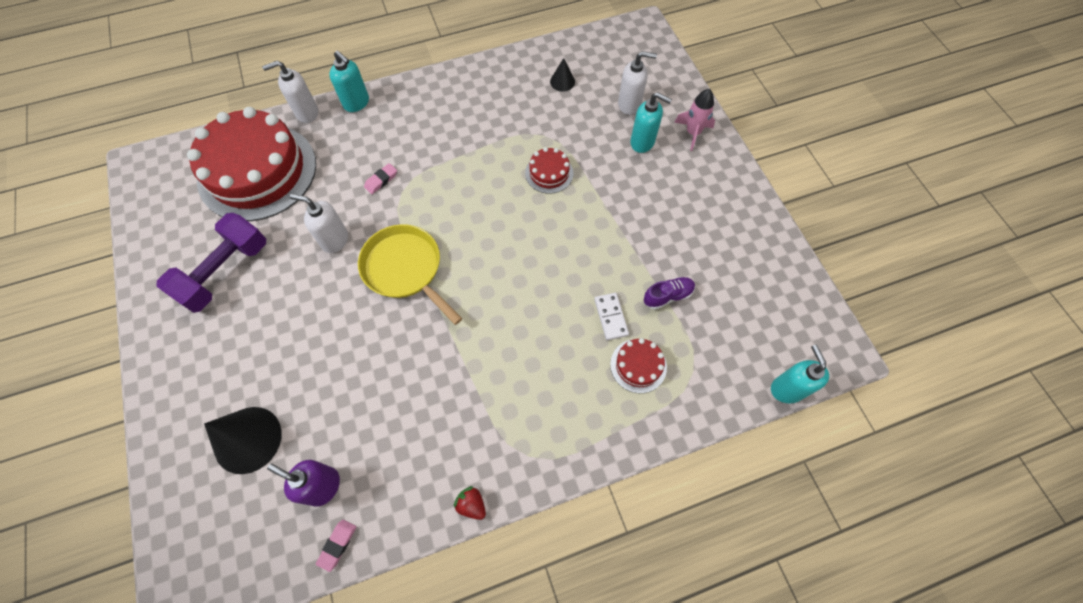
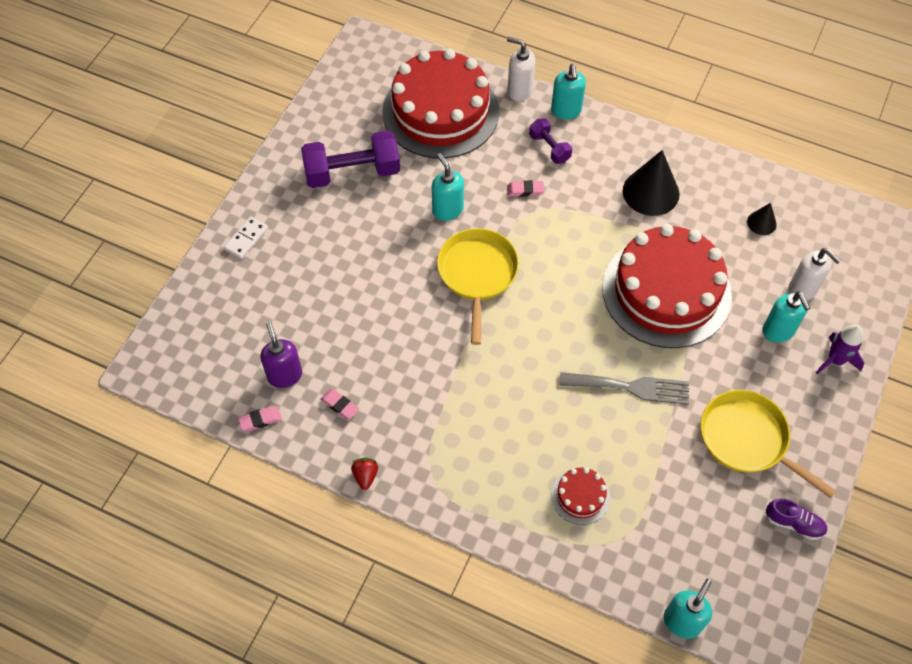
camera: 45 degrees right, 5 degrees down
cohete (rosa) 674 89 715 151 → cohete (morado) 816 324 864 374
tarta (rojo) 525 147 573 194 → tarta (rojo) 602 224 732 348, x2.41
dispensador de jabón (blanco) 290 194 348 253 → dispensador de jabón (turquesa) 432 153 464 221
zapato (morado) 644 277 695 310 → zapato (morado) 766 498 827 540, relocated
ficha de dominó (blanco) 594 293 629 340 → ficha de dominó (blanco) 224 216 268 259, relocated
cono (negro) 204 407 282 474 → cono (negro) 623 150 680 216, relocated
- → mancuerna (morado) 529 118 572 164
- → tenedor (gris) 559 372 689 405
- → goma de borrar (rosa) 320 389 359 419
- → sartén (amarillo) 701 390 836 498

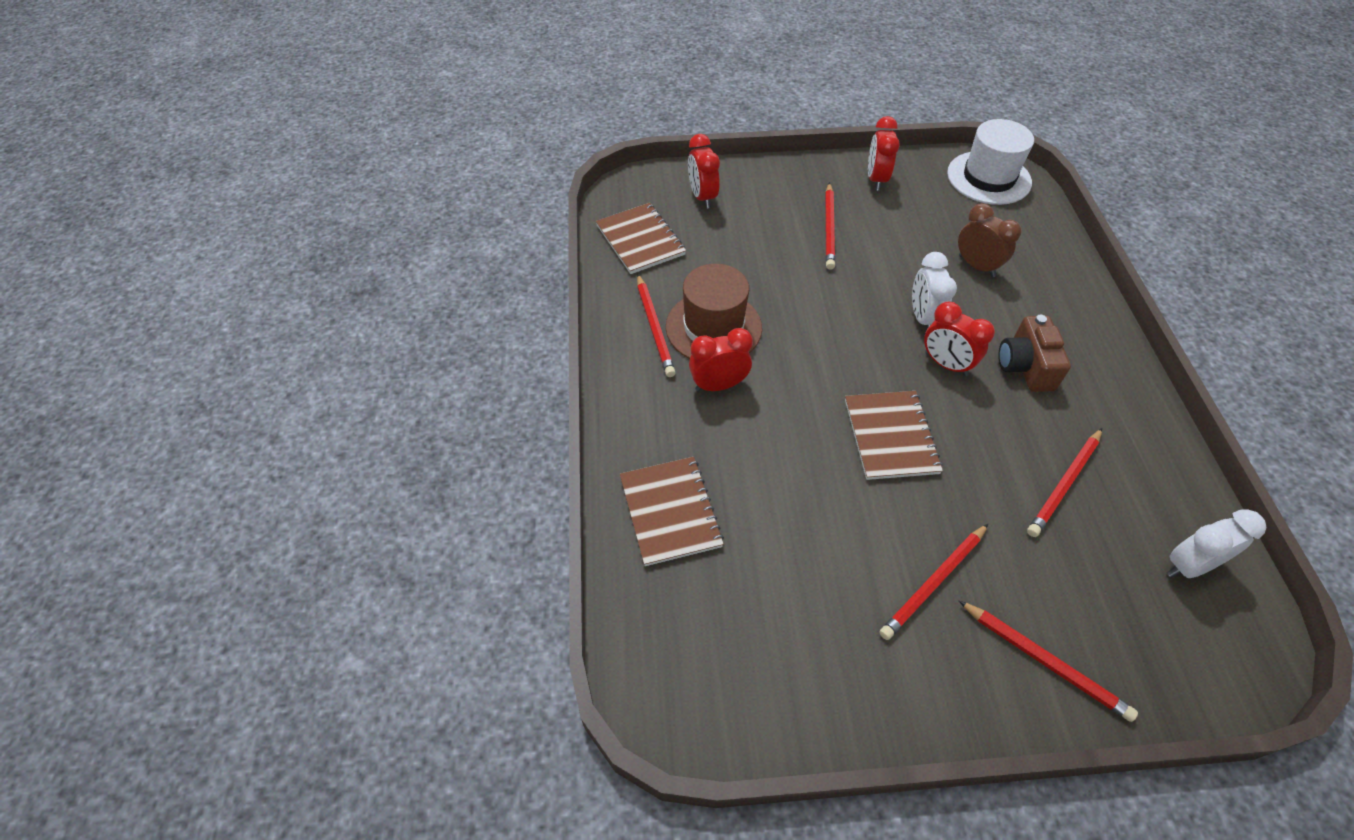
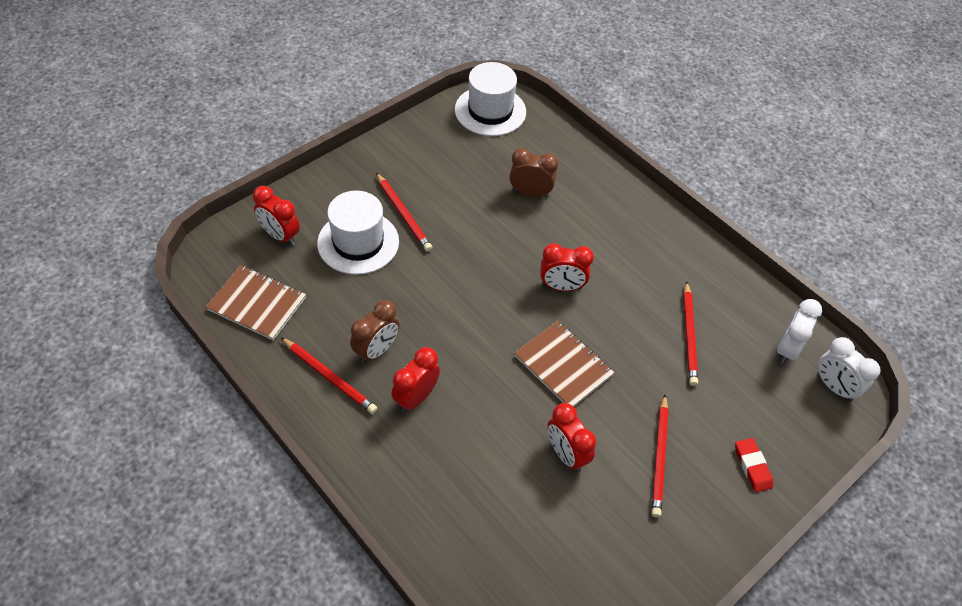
camera: 40 degrees left, 0 degrees up
despertador (rojo) 868 116 900 191 → despertador (rojo) 547 403 596 472, relocated
despertador (blanco) 912 252 957 330 → despertador (blanco) 818 337 880 402, relocated
sombrero (marrón) 666 264 762 359 → despertador (marrón) 350 300 399 364
cámara (marrón) 998 315 1071 392 → -
cuaderno (marrón) 620 457 724 566 → -
lápiz (rojo) 959 601 1138 722 → goma de borrar (rojo) 735 438 773 492
- → sombrero (blanco) 317 191 399 275

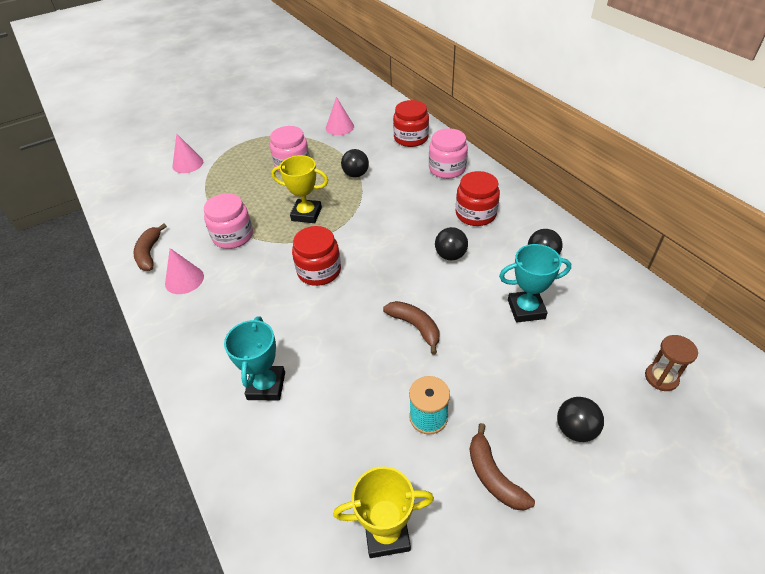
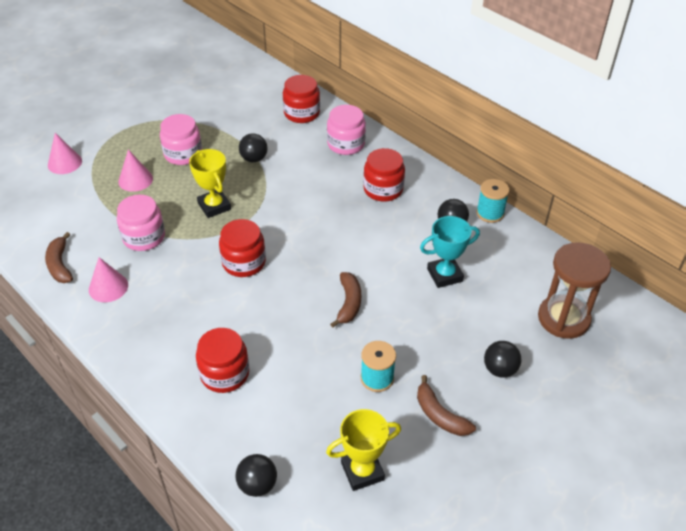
camera: 15 degrees left, 0 degrees up
cono (rosa) 326 97 354 135 → cono (rosa) 118 150 153 192, relocated
trofeo (amarillo) 271 155 328 223 → trofeo (amarillo) 189 149 231 218, 60 degrees clockwise
pelota (negro) 435 227 468 260 → pelota (negro) 236 454 277 497, relocated
plátano (marrón) 383 301 440 354 → plátano (marrón) 330 272 361 328, 60 degrees clockwise
trofeo (turquesa) 224 317 285 400 → tarro (rojo) 196 328 249 393
reloj de arena (marrón) 645 335 698 391 → reloj de arena (marrón) 538 242 611 339, x1.93
- → carrete (turquesa) 476 179 510 223

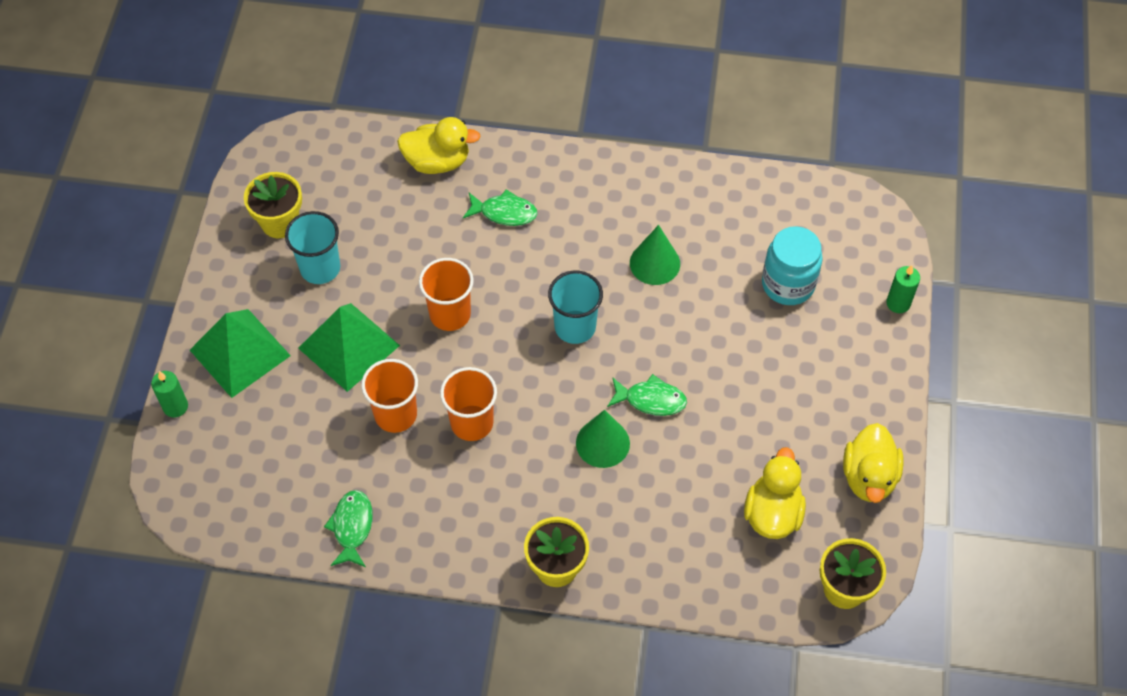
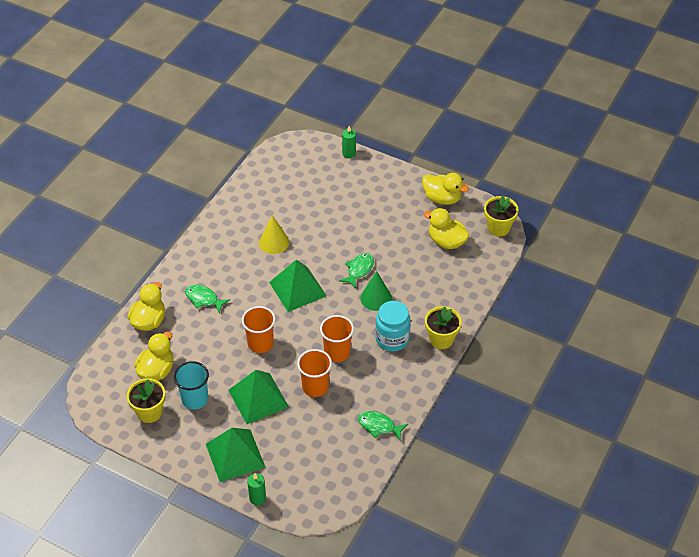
camera: 70 degrees left, 10 degrees down
pez (verde) 463 189 538 226 → pez (verde) 185 285 230 314, 90 degrees counterclockwise
cono (verde) 630 225 680 285 → cono (amarillo) 259 215 289 254
tarro (turquesa) 762 226 823 305 → tarro (turquesa) 375 301 411 352, relocated
vaso (turquesa) 548 271 603 344 → pirámide (verde) 269 259 326 312
- → pato (amarillo) 134 332 174 381

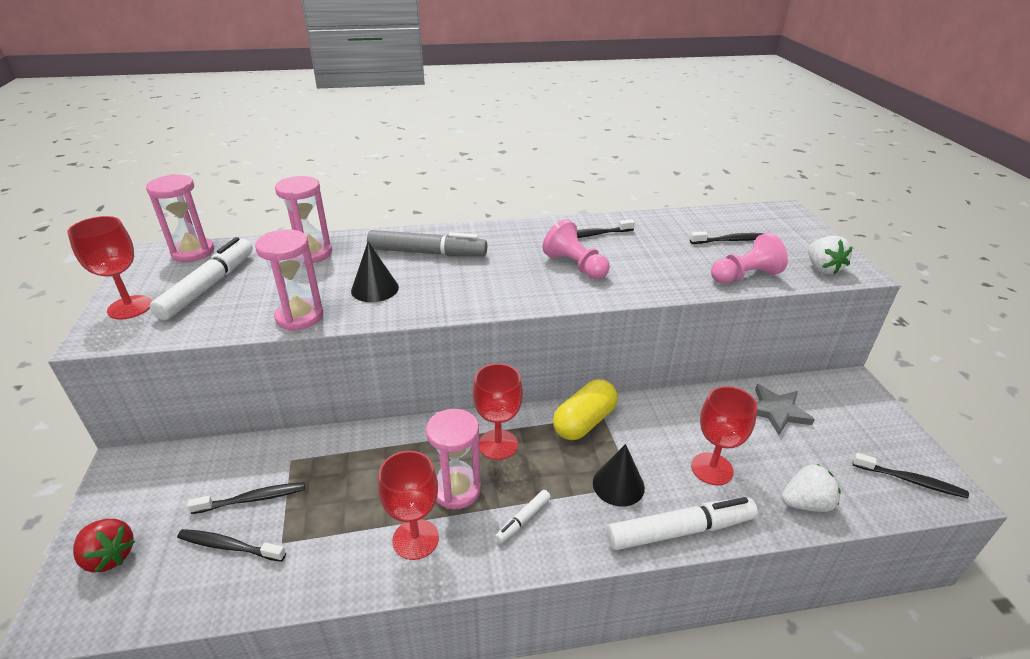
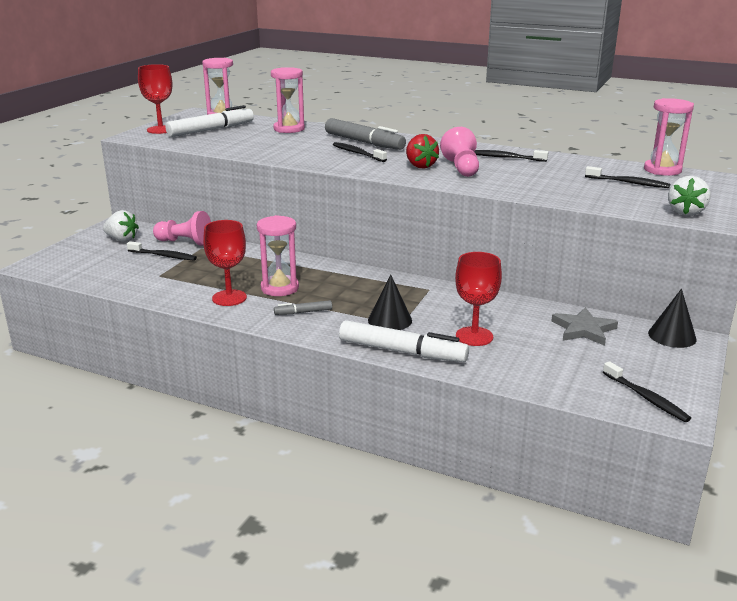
camera: 35 degrees right, 10 degrees down
reloj de arena (rosa) 255 229 323 331 → reloj de arena (rosa) 644 98 694 176, relocated
peón (rosa) 711 233 788 284 → peón (rosa) 153 211 211 246, relocated
cono (negro) 351 242 399 302 → cono (negro) 648 289 697 348, relocated
copa (rojo) 473 363 523 460 → -
cápsula (amarillo) 553 379 618 440 → -
fresa (blanco) 781 464 841 512 → fresa (blanco) 103 210 139 242, relocated
rotulador (blanco) 495 490 551 543 → rotulador (gris) 274 300 332 315
fresa (rojo) 73 519 135 573 → fresa (rojo) 406 134 439 168, relocated
cepillo de dientes (negro) 177 529 286 562 → cepillo de dientes (negro) 333 142 387 162, relocated

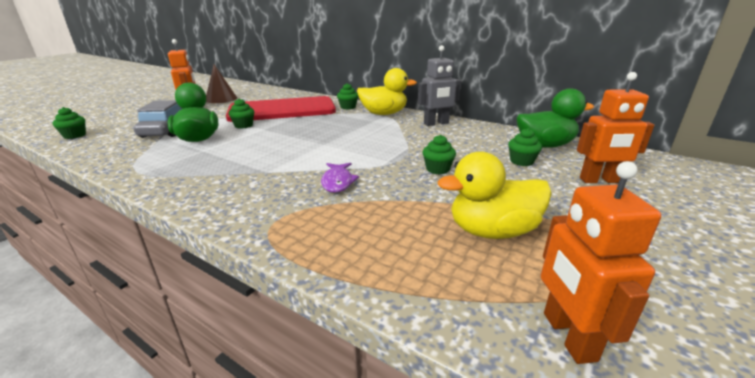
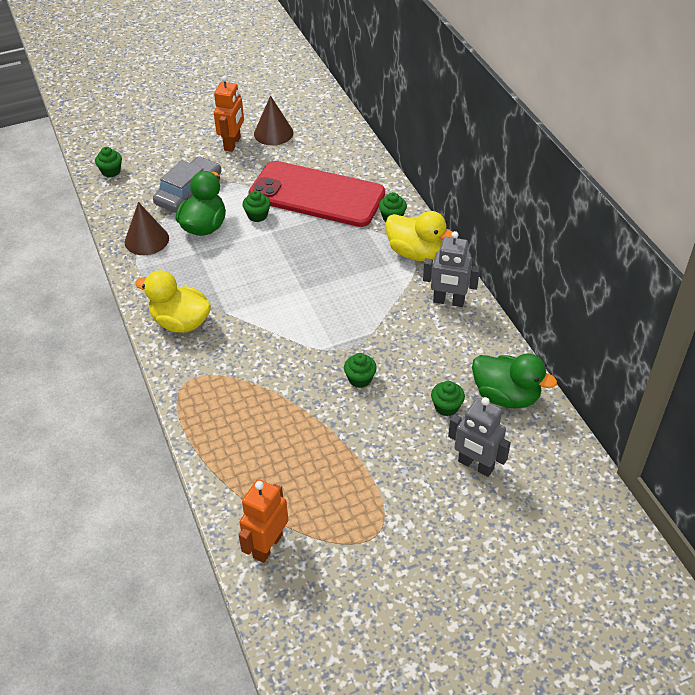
camera: 35 degrees right, 20 degrees up
robot (naranja) 577 72 654 183 → robot (gris) 448 397 511 477
pato (amarillo) 438 151 552 239 → pato (amarillo) 135 270 211 333, relocated
pez (morado) 321 163 359 193 → -
- → cono (marrón) 125 202 169 255

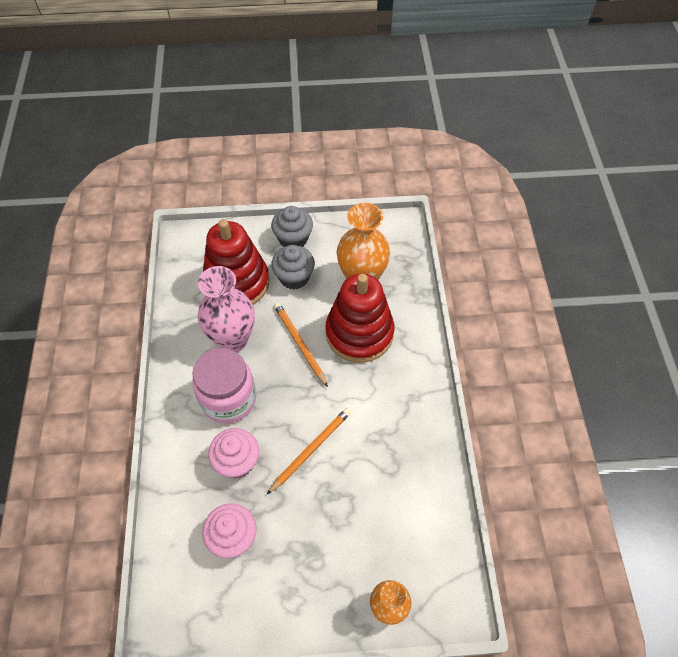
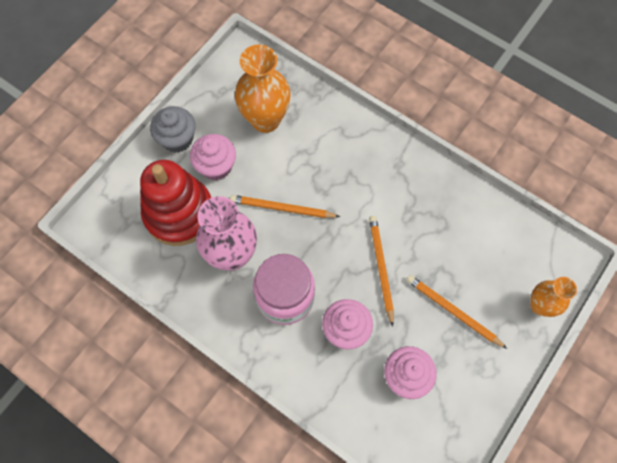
camera: 50 degrees left, 10 degrees up
magdalena (gris) 271 245 315 290 → magdalena (rosa) 190 134 236 180
juguete apilable (rojo) 325 273 394 363 → -
- → lápiz (naranja) 406 275 507 349

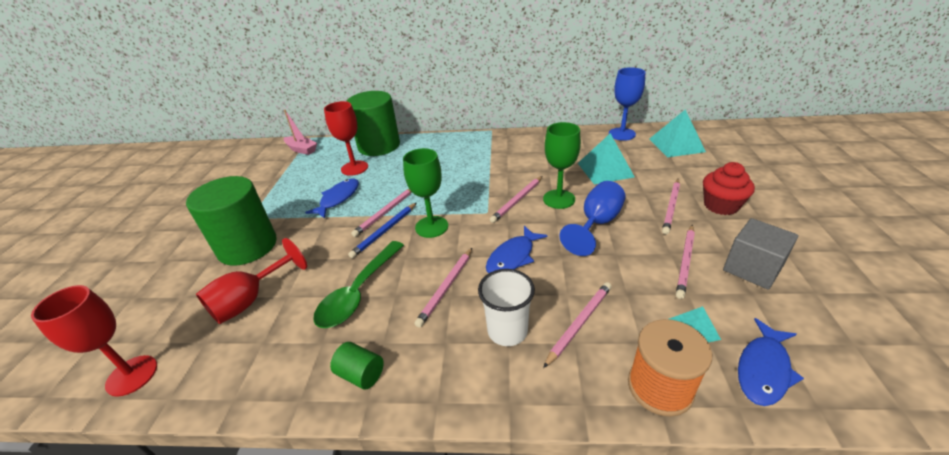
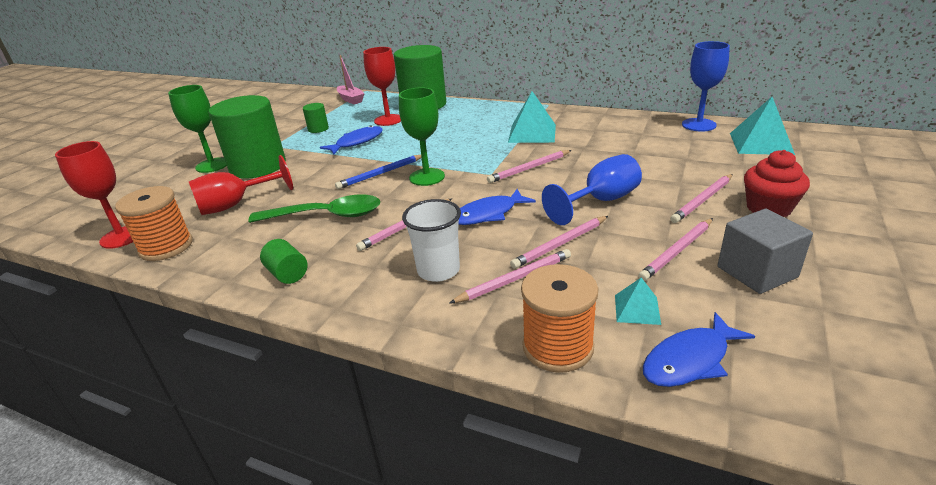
camera: 20 degrees right, 5 degrees down
copa (verde) 543 122 581 209 → copa (verde) 168 85 227 173, relocated
pirámide (turquesa) 578 133 635 184 → pirámide (turquesa) 508 91 556 143, relocated
lápiz (rosa) 351 189 412 237 → lápiz (rosa) 510 216 608 269, relocated
cuchara (verde) 313 241 404 328 → cuchara (verde) 248 194 380 223, 135 degrees counterclockwise
- → cilindro (verde) 303 103 329 133
- → carrete (naranja) 115 186 193 261

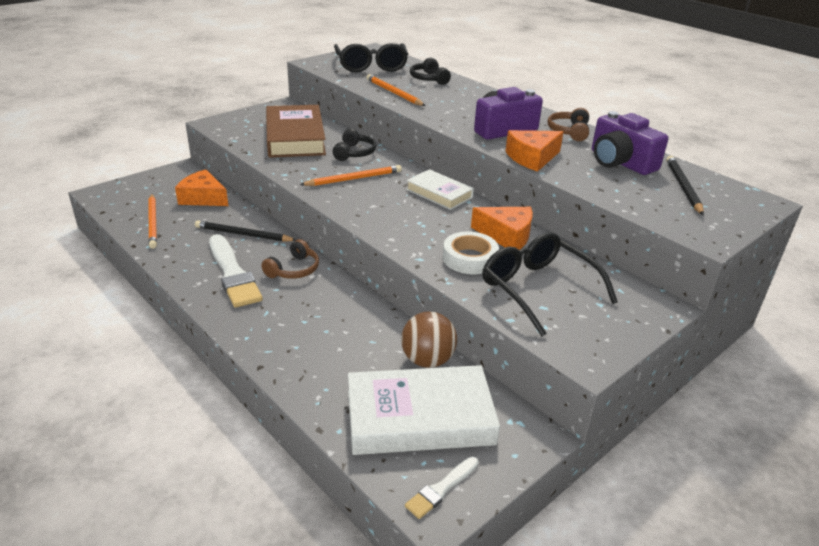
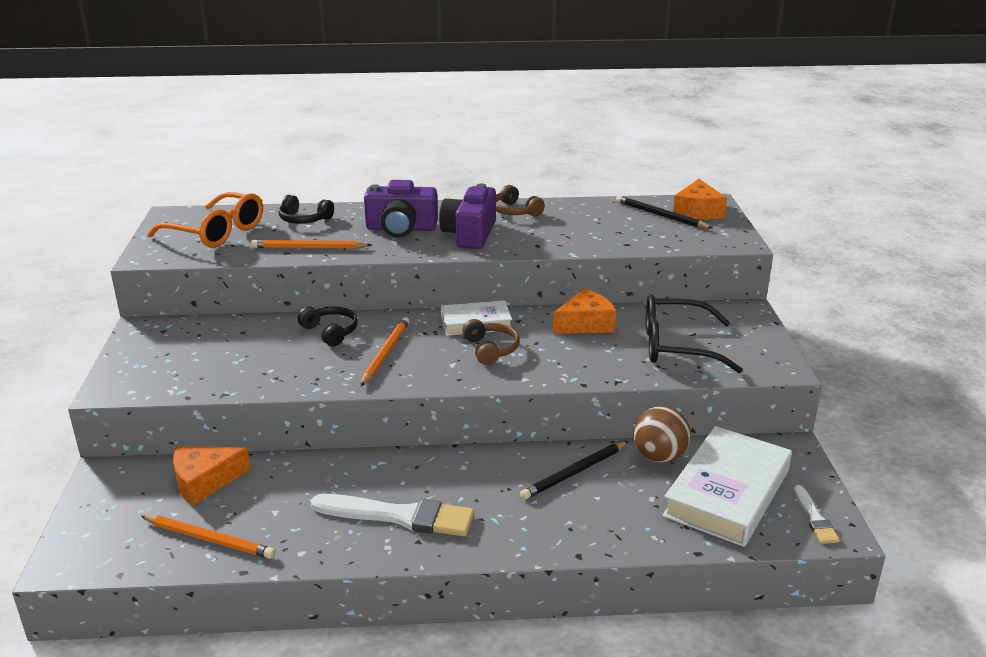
camera: 50 degrees left, 5 degrees down
gafas (negro) 334 43 408 72 → gafas (naranja) 147 192 263 248
libro (marrón) 266 105 326 158 → -
cámara (morado) 592 111 668 175 → cámara (morado) 364 180 438 237, relocated
queso (naranja) 505 130 563 172 → queso (naranja) 673 179 727 219, relocated
lápiz (negro) 195 220 296 242 → lápiz (negro) 520 441 629 500, relocated
cinta adhesiva (blanco) 443 231 499 274 → -
auriculares (marrón) 262 239 319 279 → auriculares (marrón) 462 319 520 365, relocated

